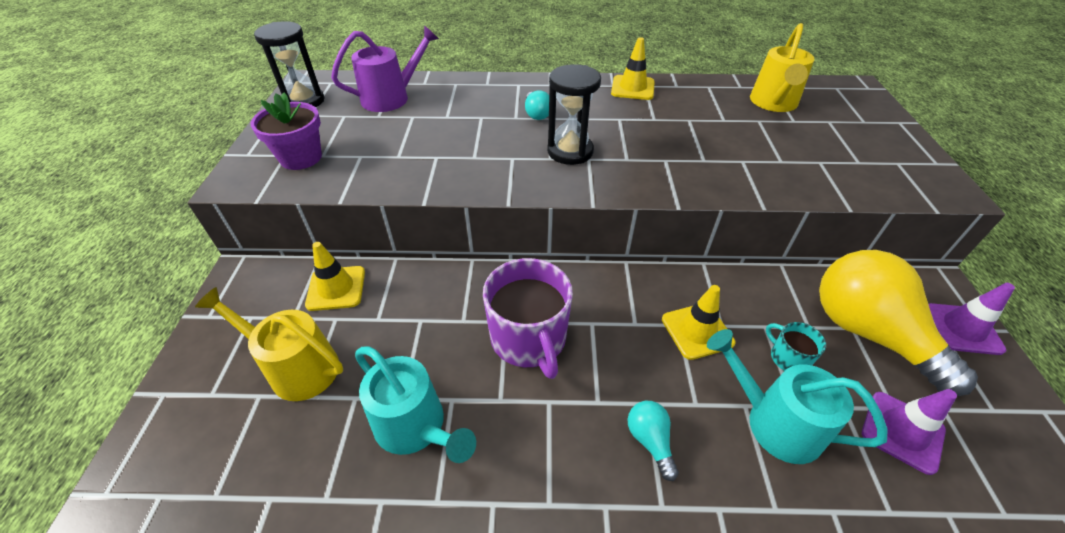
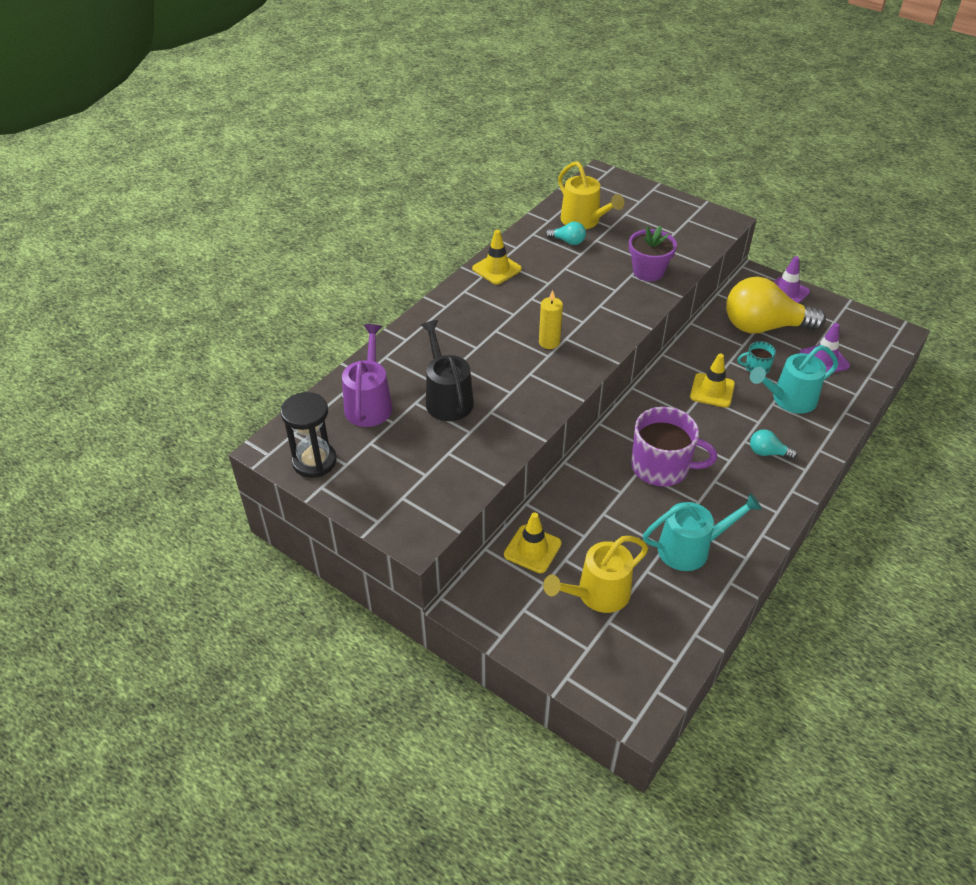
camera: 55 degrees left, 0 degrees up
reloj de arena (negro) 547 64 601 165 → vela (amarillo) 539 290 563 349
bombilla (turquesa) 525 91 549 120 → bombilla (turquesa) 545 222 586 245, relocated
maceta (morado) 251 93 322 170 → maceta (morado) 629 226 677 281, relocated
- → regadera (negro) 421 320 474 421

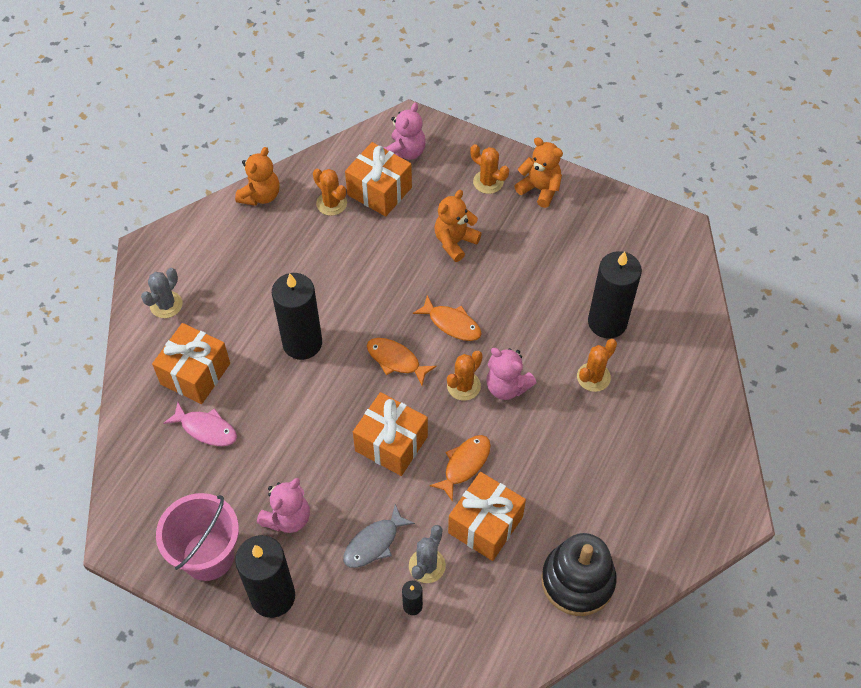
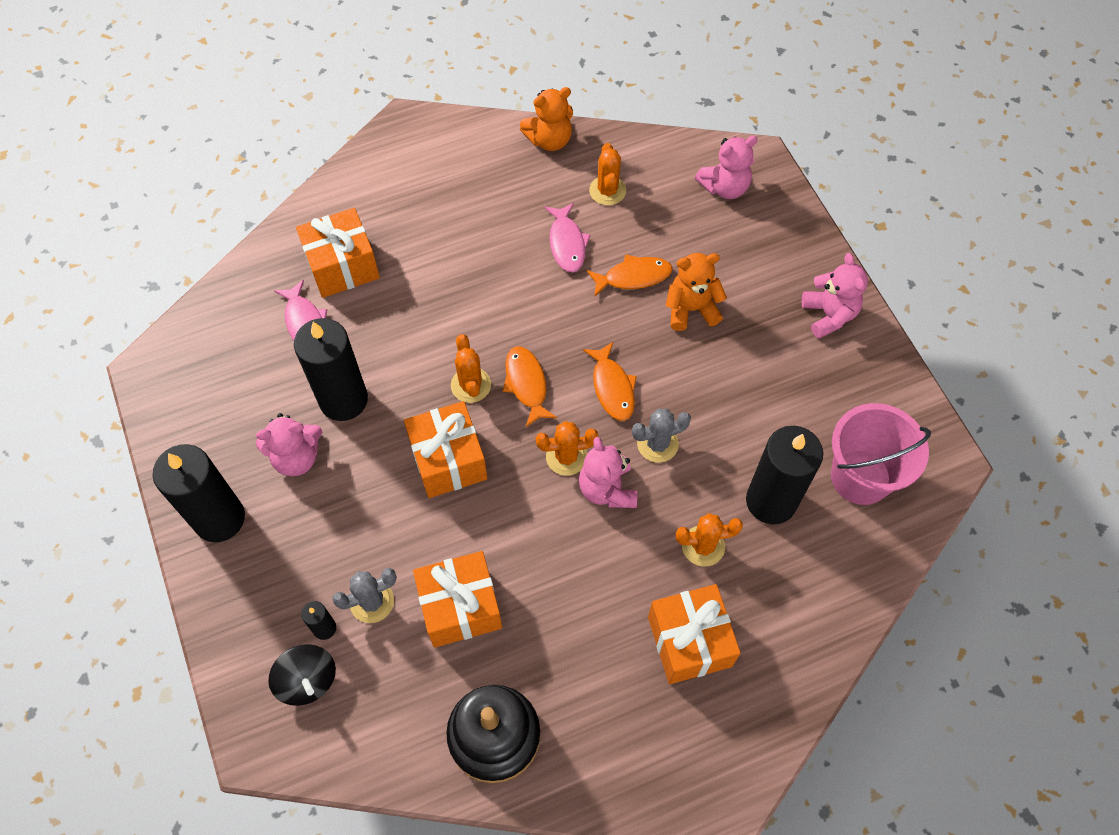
camera: 40 degrees right, 5 degrees up
osito (naranja) 515 137 563 208 → osito (rosa) 802 253 868 339
regalo (naranja) 345 142 412 217 → regalo (naranja) 648 584 741 684, relocated
cactus (naranja) 470 144 509 194 → cactus (naranja) 451 334 491 403, relocated
cactus (gris) 141 268 182 318 → cactus (gris) 632 408 691 463, relocated
vela (negro) 272 273 322 360 → vela (negro) 294 318 368 421, relocated
pez (naranja) 430 435 491 502 → pez (naranja) 587 254 672 297, relocated
balde (rosa) 156 493 239 581 → balde (rosa) 831 403 931 505, relocated
pez (gris) 343 504 415 568 → -
- → pez (rosa) 544 203 591 272
- → peonza (negro) 268 644 336 706

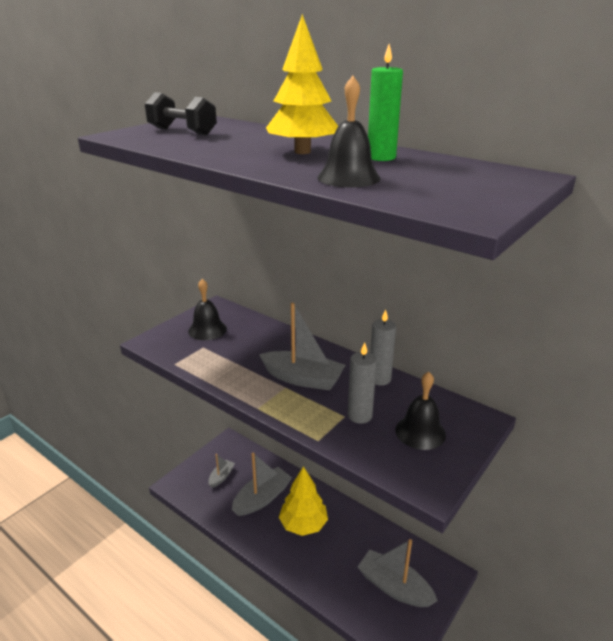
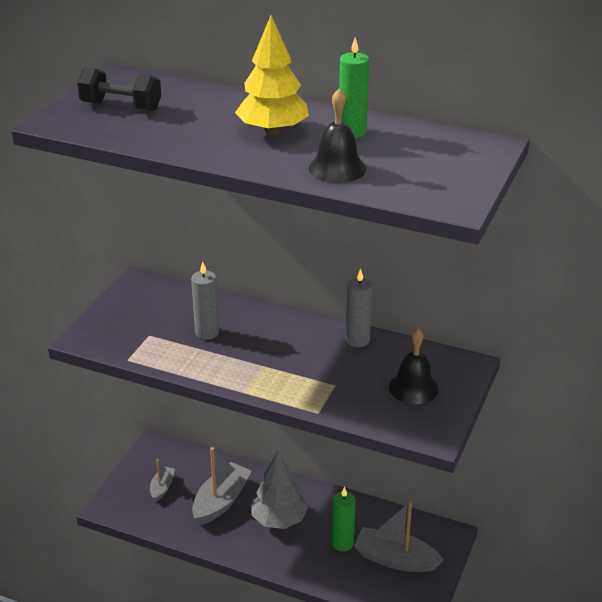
camera: 15 degrees left, 5 degrees up
campana (negro) 188 279 227 340 → -
barco (gris) 259 303 345 390 → -
vela (gris) 348 342 377 424 → vela (gris) 191 262 219 340, relocated
árbol (amarillo) 279 466 328 536 → árbol (gris) 252 451 308 529
- → vela (verde) 331 486 356 551

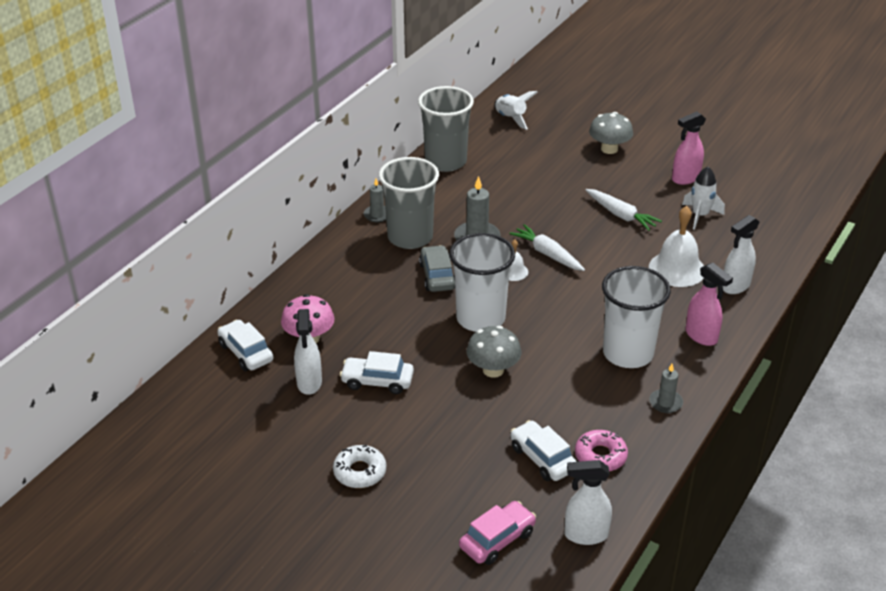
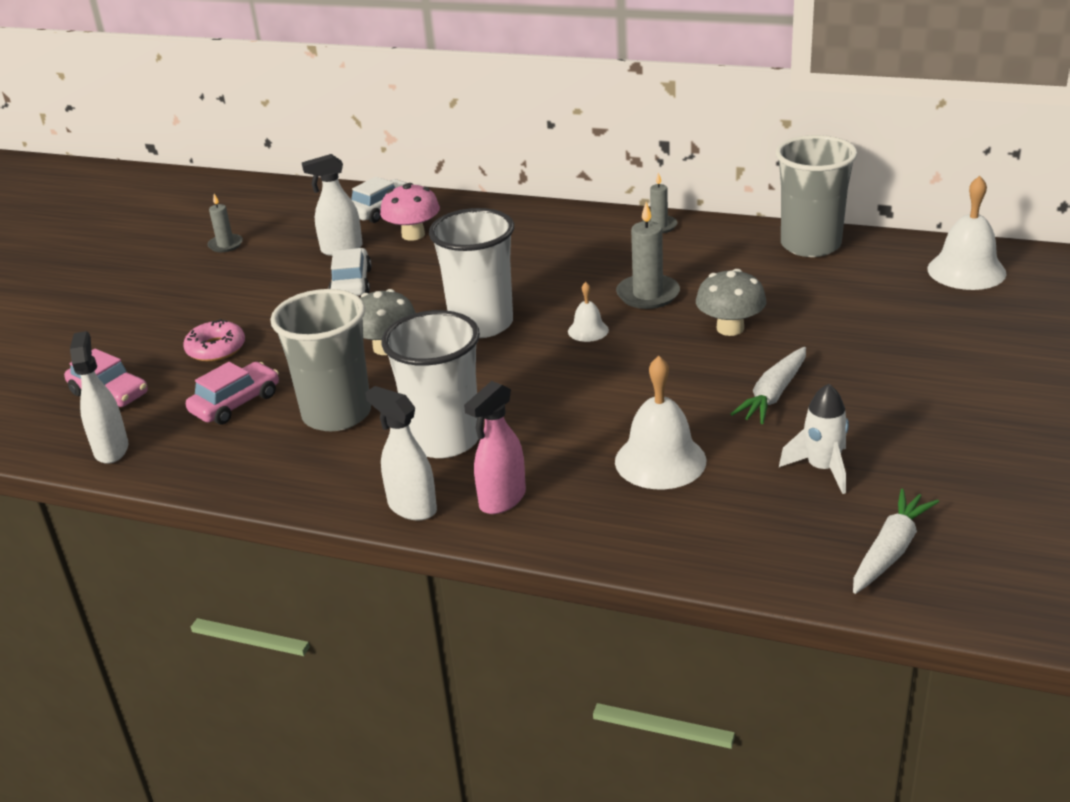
camera: 80 degrees right, 5 degrees down
cohete (blanco) 494 91 538 130 → campana (blanco) 927 176 1007 290
seta (gris) 589 112 633 154 → seta (gris) 696 269 766 336, relocated
pulverizador (rosa) 672 112 706 185 → -
vaso (gris) 379 157 439 249 → vaso (gris) 270 289 371 431, relocated
pulverizador (blanco) 722 215 759 294 → pulverizador (blanco) 365 386 437 520, relocated
zanahoria (blanco) 509 224 585 271 → zanahoria (blanco) 853 489 939 594, relocated
coche (gris) 419 245 455 292 → -
vela (gris) 649 364 683 413 → vela (gris) 207 194 243 252, relocated
coche (blanco) 511 420 577 481 → coche (rosa) 186 362 279 425
rosquilla (rosa) 575 430 628 471 → rosquilla (rosa) 183 319 245 362, relocated
rosquilla (blanco) 333 445 386 488 → -

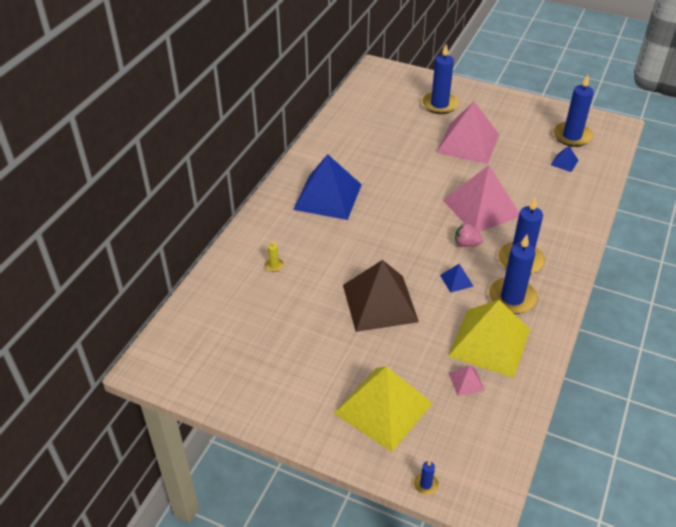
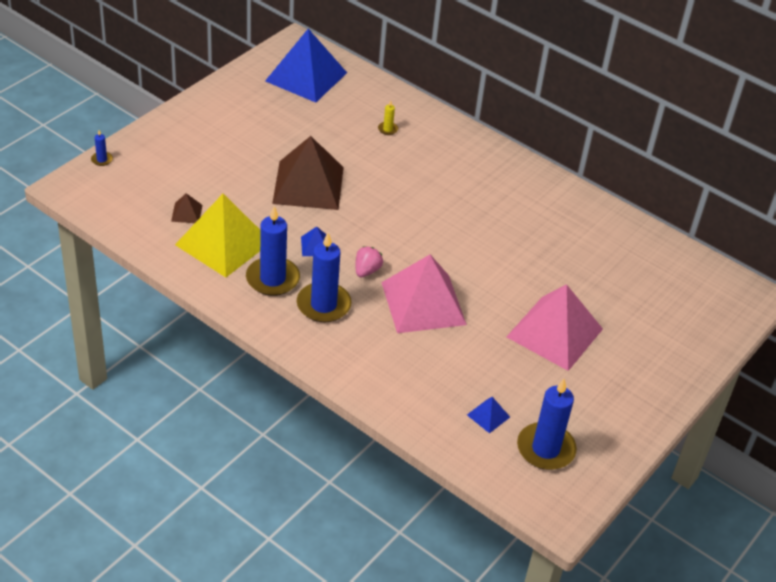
camera: 100 degrees right, 0 degrees up
vela (azul) 421 44 459 114 → -
pirámide (azul) 293 154 362 220 → pirámide (azul) 265 29 347 103, relocated
pirámide (rosa) 449 365 485 396 → pirámide (marrón) 171 193 202 223
pirámide (amarillo) 334 366 433 452 → -

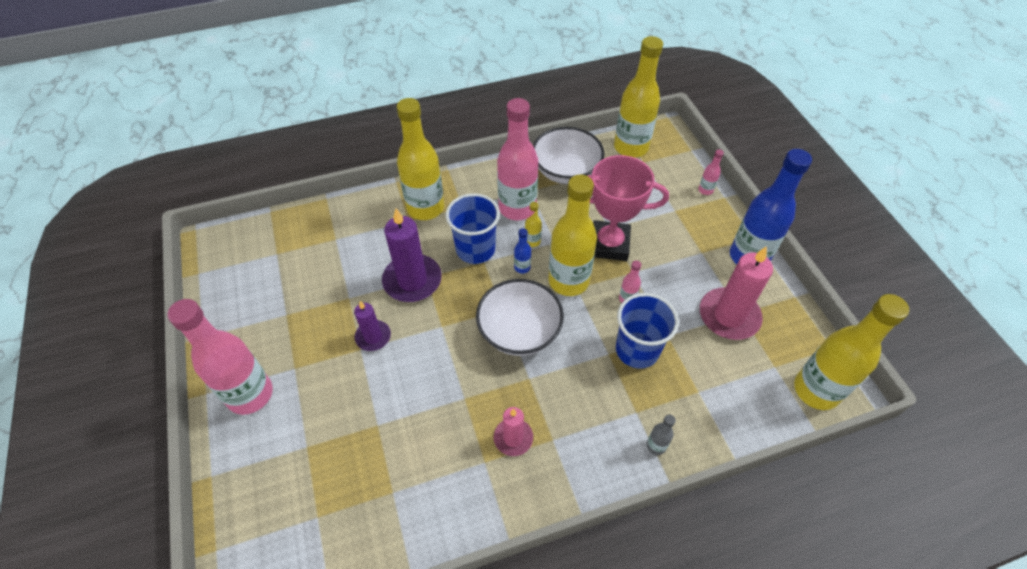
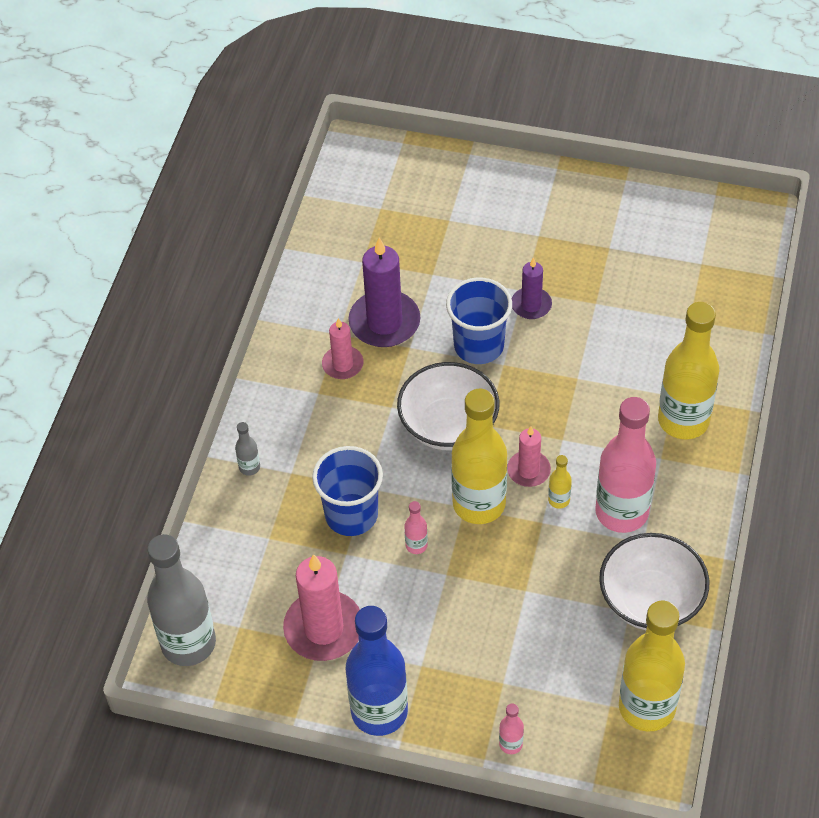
camera: 125 degrees right, 0 degrees up
trofeo (rosa) 587 155 669 261 → -
vaso (azul) 446 193 500 264 → vaso (azul) 446 277 512 364, relocated
vela (morado) 382 209 442 302 → vela (morado) 348 237 421 347, relocated
botella (azul) 514 228 531 273 → vela (rosa) 507 426 551 487
botella (amarillo) 794 294 909 410 → botella (gris) 147 534 216 666
botella (rosa) 167 299 273 415 → -

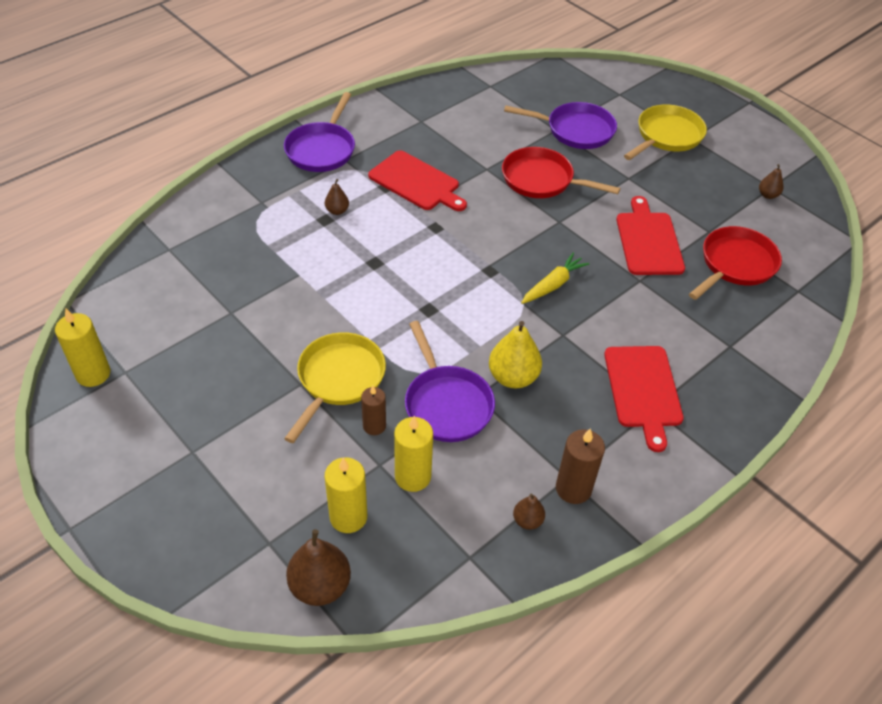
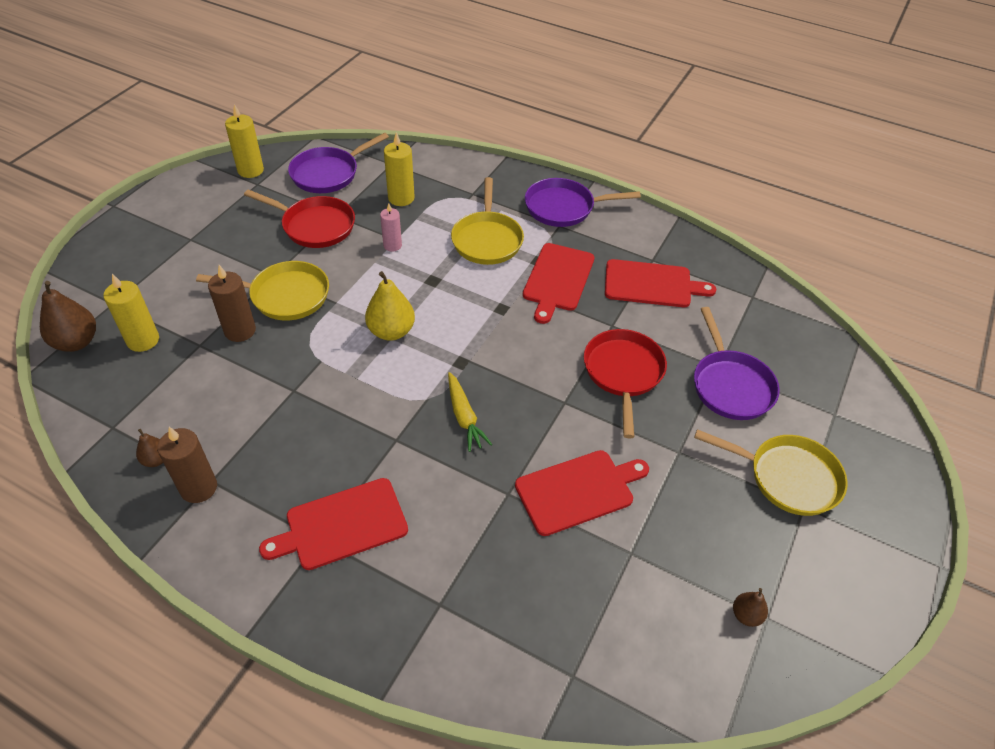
camera: 70 degrees right, 0 degrees up
pera (marrón) 325 179 349 215 → sartén (amarillo) 451 177 524 265
sartén (rojo) 689 226 782 300 → sartén (rojo) 244 190 355 248, relocated
zanahoria (amarillo) 521 253 589 304 → zanahoria (amarillo) 448 372 492 452, 45 degrees clockwise
sartén (morado) 405 321 495 442 → sartén (morado) 288 133 389 193, relocated
pera (amarillo) 489 321 542 388 → pera (amarillo) 365 271 415 341, relocated
vela (marrón) 361 386 386 435 → vela (marrón) 208 265 256 342, x1.51
vela (amarillo) 394 416 433 492 → vela (amarillo) 384 132 415 206, relocated
- → vela (rosa) 380 203 402 252
- → tabla de cortar (rojo) 605 259 716 307

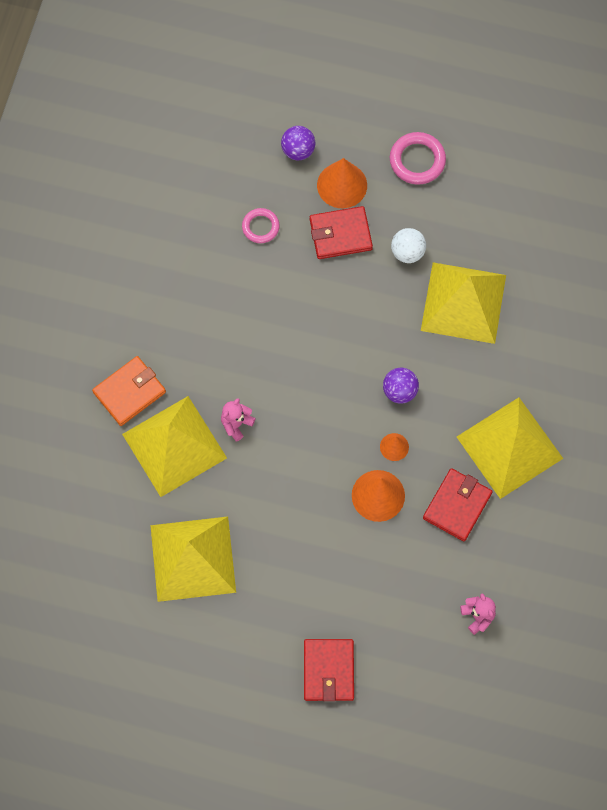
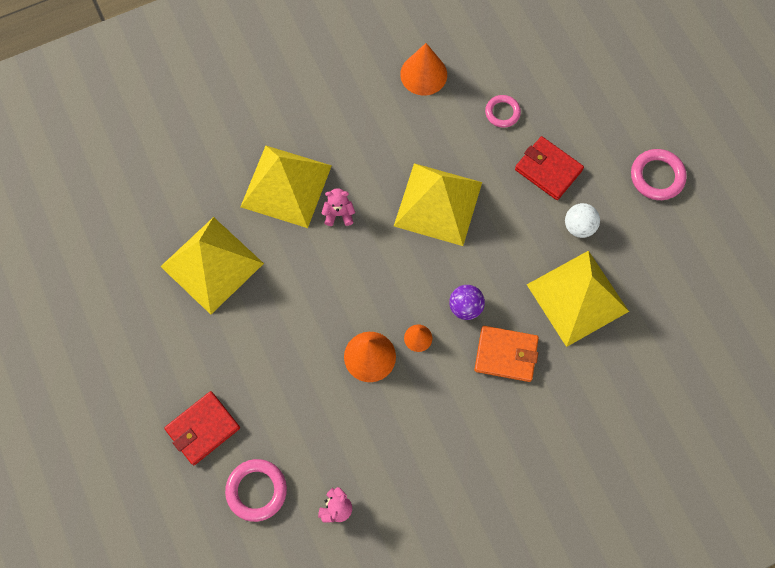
camera: 50 degrees right, 0 degrees up
pelota (morado) 281 126 315 160 → -
cono (naranja) 317 158 367 208 → cono (naranja) 400 43 447 95, relocated
cartera (naranja) 92 356 166 426 → cartera (naranja) 474 326 539 382, relocated
pirámide (amarillo) 457 397 563 499 → pirámide (amarillo) 394 163 482 246, relocated
cartera (rojo) 423 468 493 541 → -
- → anillo (rosa) 225 459 287 522

